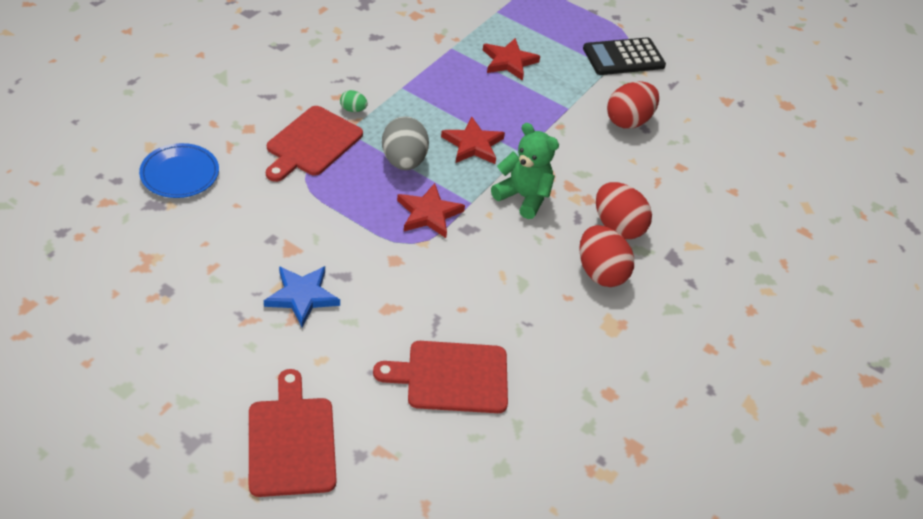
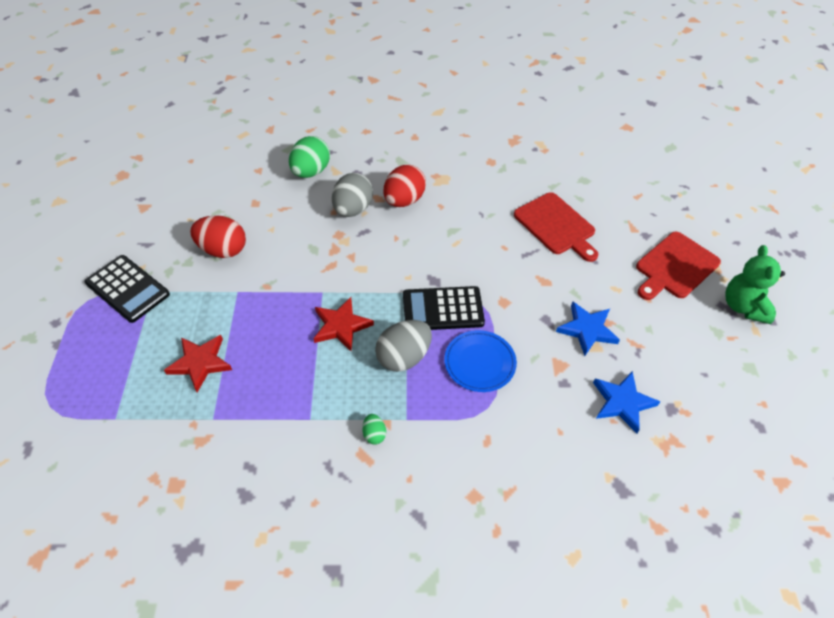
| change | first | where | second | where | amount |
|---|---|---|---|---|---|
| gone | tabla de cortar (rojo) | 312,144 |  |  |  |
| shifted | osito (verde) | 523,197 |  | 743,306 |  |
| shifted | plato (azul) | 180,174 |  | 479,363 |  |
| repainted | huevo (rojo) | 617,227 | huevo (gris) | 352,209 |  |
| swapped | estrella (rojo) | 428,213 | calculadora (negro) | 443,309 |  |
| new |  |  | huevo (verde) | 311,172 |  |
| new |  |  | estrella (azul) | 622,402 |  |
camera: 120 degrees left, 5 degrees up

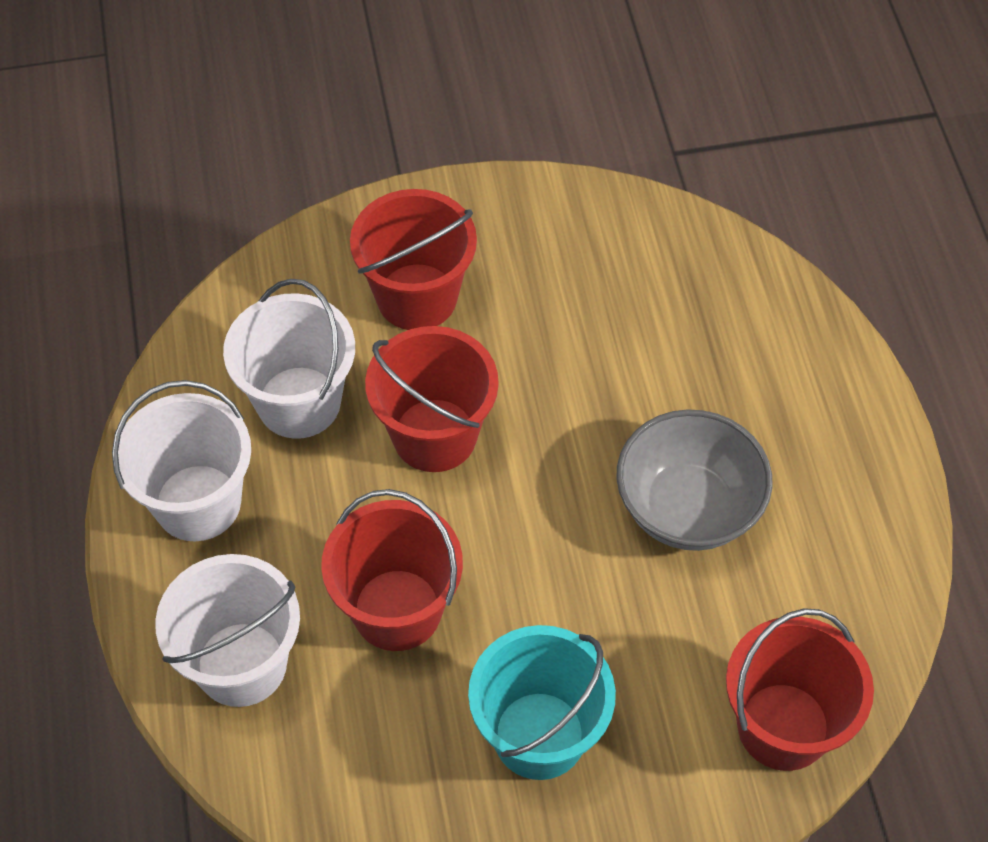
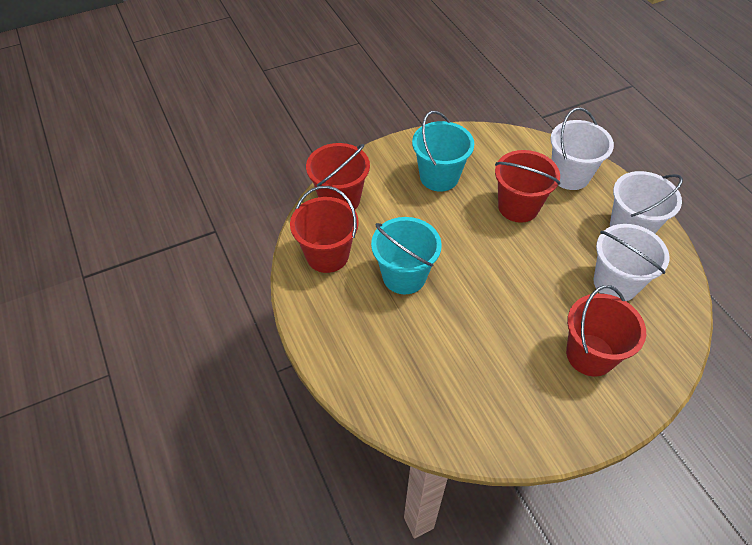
| change | first | where | second | where | amount |
|---|---|---|---|---|---|
| shifted | balde (rojo) | 434,435 |  | 327,255 |  |
| swapped | cuenco (gris) | 688,508 | balde (turquesa) | 404,276 |  |
camera: 165 degrees right, 5 degrees down

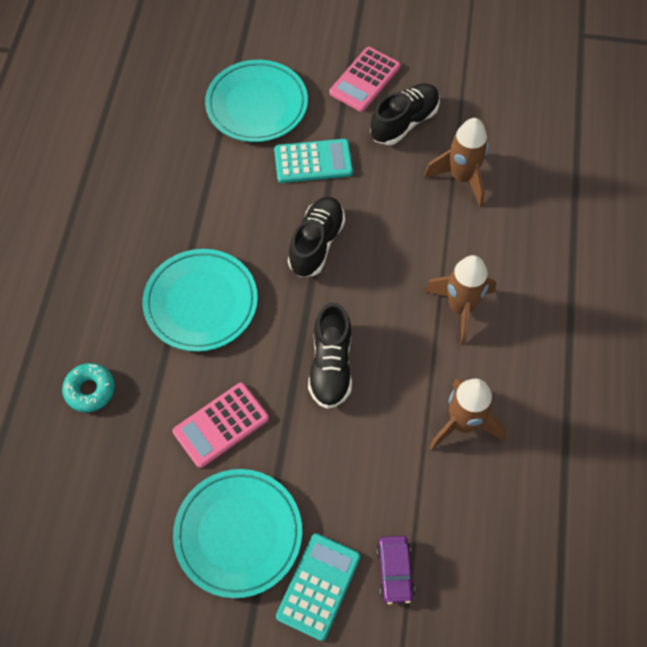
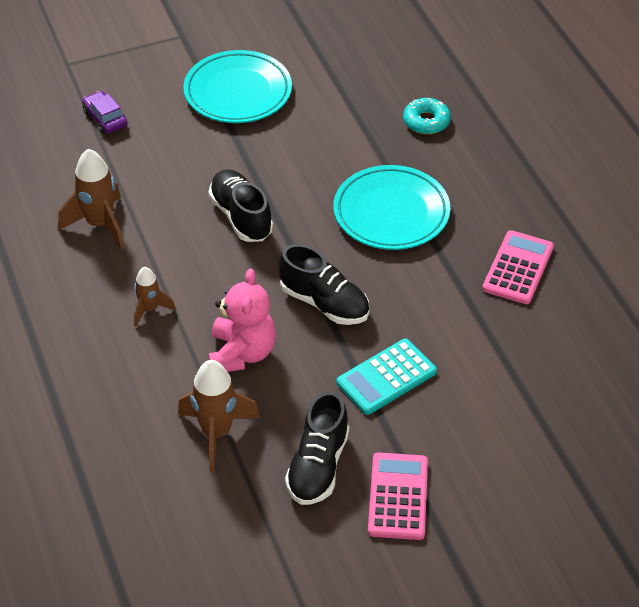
| change | first | where | second | where | amount |
|---|---|---|---|---|---|
| gone | plato (turquesa) | 257,105 |  |  |  |
| rotated | zapato (negro) | 316,244 |  | 324,303 | 45 degrees counterclockwise |
| scaled | cohete (marrón) | 460,308 |  | 149,309 | x0.58 |
| shifted | calculadora (rosa) | 221,425 |  | 518,268 |  |
| gone | calculadora (turquesa) | 318,586 |  |  |  |
| new |  |  | osito (rosa) | 242,353 |  |
camera: 150 degrees right, 15 degrees down

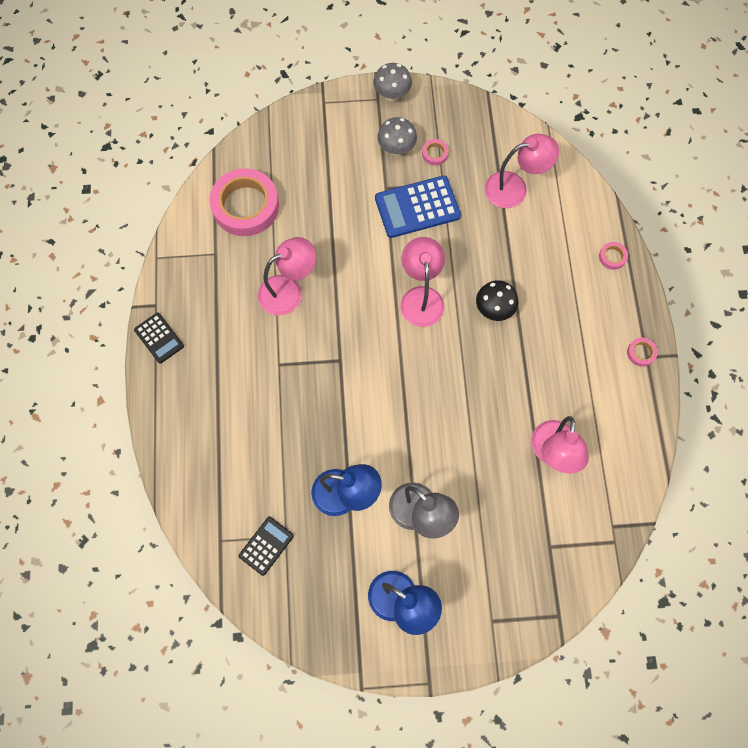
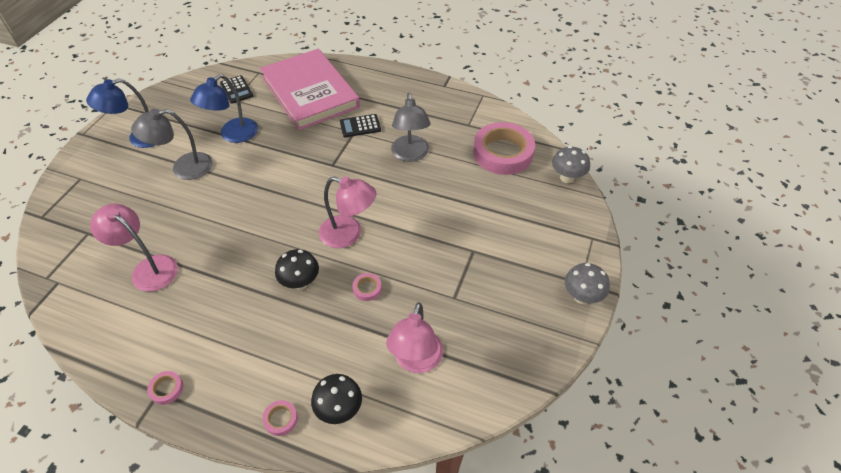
| change | first | where | second | where | amount |
|---|---|---|---|---|---|
| shifted | seta (gris) | 396,149 |  | 567,178 |  |
| shifted | cinta adhesiva (rosa) | 435,154 |  | 367,288 |  |
| gone | calculadora (azul) | 417,207 |  |  |  |
| repainted | lámpara (rosa) | 289,290 | lámpara (gris) | 410,155 |  |
| shifted | calculadora (negro) | 159,338 |  | 360,126 |  |
| new |  |  | libro (rosa) | 310,92 |  |
| new |  |  | seta (negro) | 339,409 |  |
camera: 115 degrees right, 20 degrees down

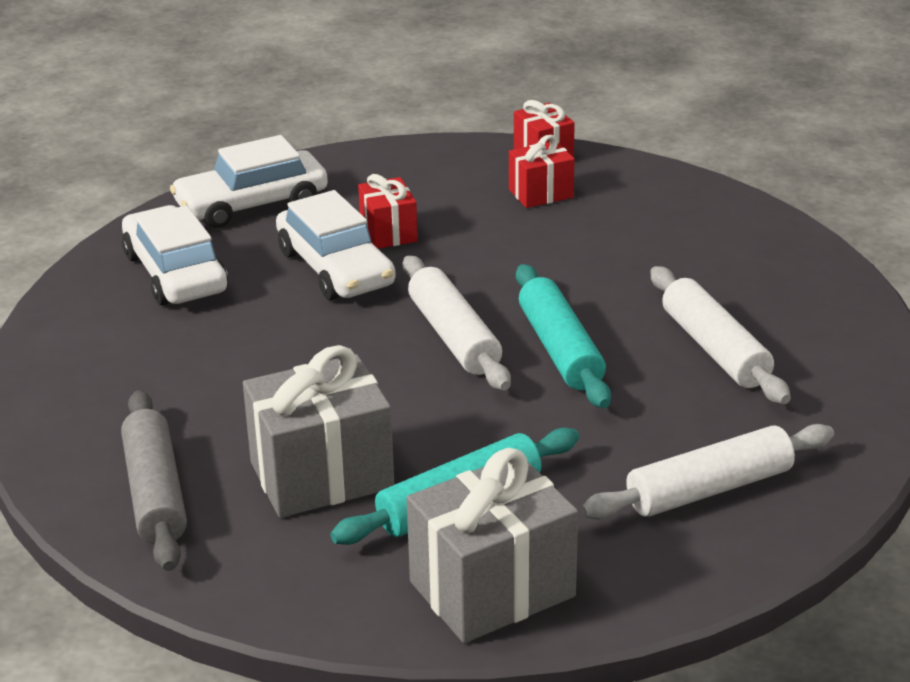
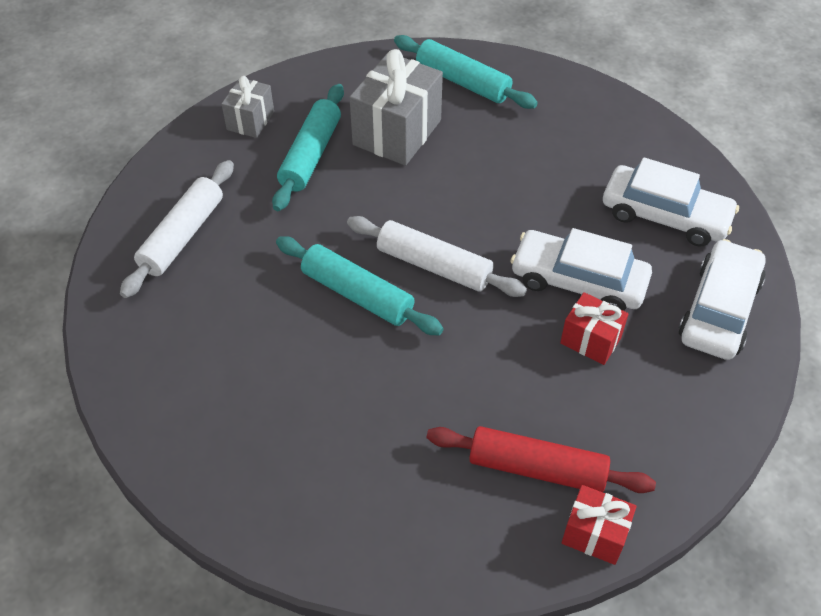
| change | first | where | second | where | amount |
|---|---|---|---|---|---|
| swapped | regalo (rojo) | 540,193 | rodillo (rojo) | 537,468 |  |
| gone | rodillo (blanco) | 715,349 |  |  |  |
| repainted | rodillo (gris) | 155,493 | rodillo (turquesa) | 462,82 |  |
| scaled | regalo (gris) | 492,589 |  | 250,120 | x0.56 |
camera: 140 degrees right, 20 degrees up

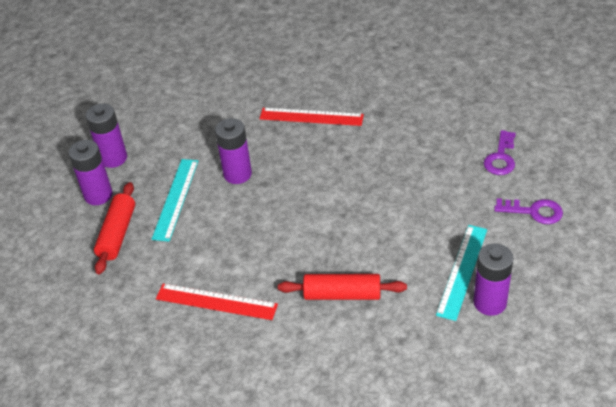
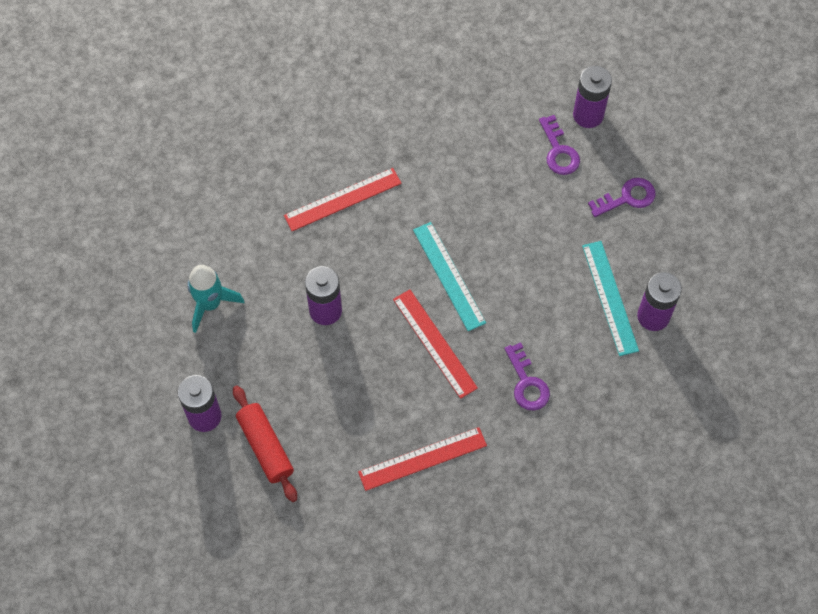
| change | first | where | second | where | amount |
|---|---|---|---|---|---|
| shifted | pila (morado) | 113,158 |  | 588,115 |  |
| shifted | regla (turquesa) | 176,199 |  | 449,276 |  |
| swapped | rodillo (rojo) | 342,294 | llave (morado) | 527,383 |  |
| new |  |  | cohete (turquesa) | 210,304 |  |
| new |  |  | regla (rojo) | 434,343 |  |
camera: 40 degrees left, 20 degrees up

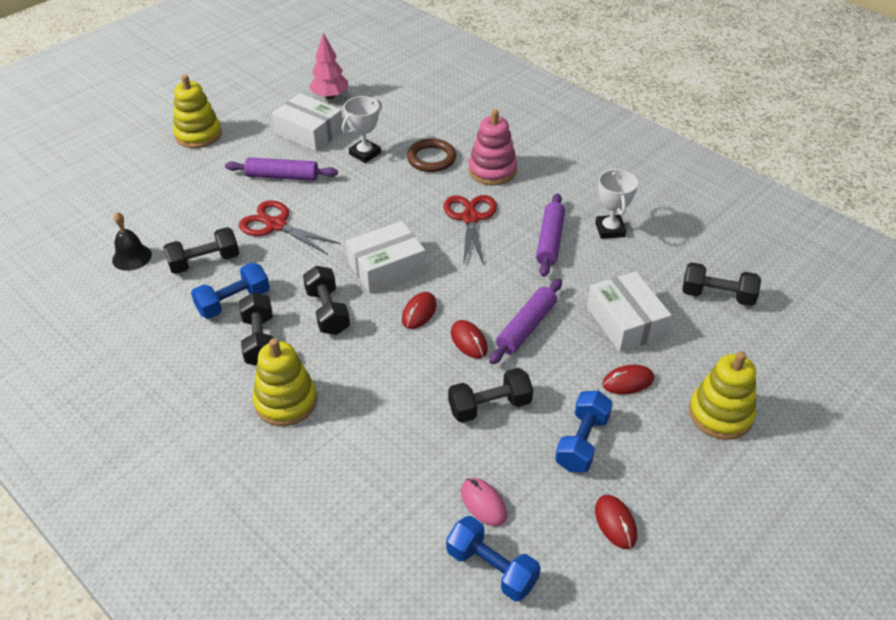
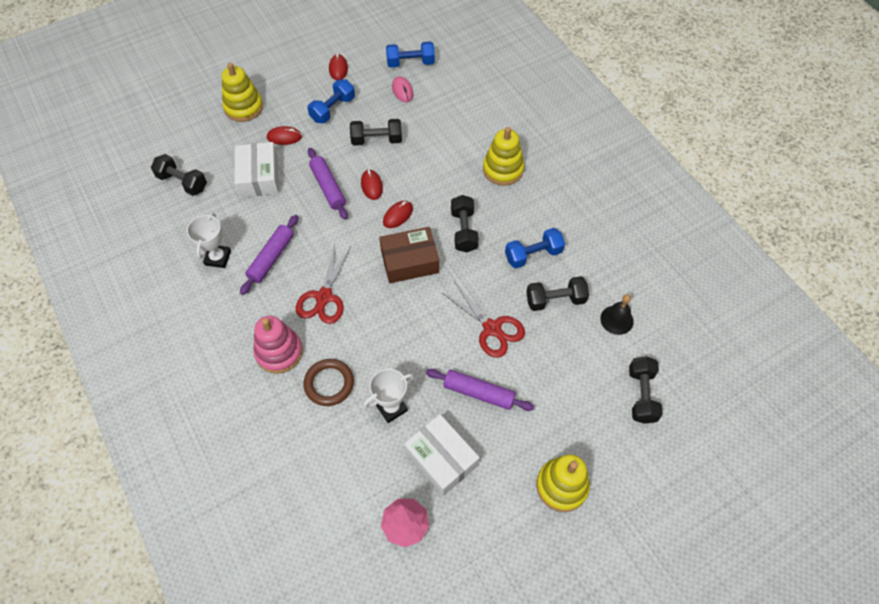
| change | first | where | second | where | amount |
|---|---|---|---|---|---|
| repainted | caja (blanco) | 386,267 | caja (marrón) | 409,261 |  |
| rotated | rodillo (morado) | 526,327 |  | 328,187 | 75 degrees counterclockwise |
| shifted | mancuerna (negro) | 260,340 |  | 641,395 |  |
| rotated | mancuerna (azul) | 491,568 |  | 410,63 | 60 degrees counterclockwise |
camera: 165 degrees left, 15 degrees up

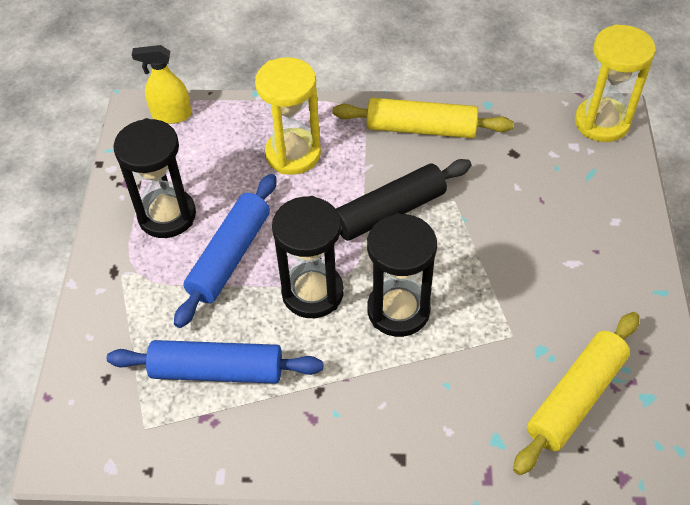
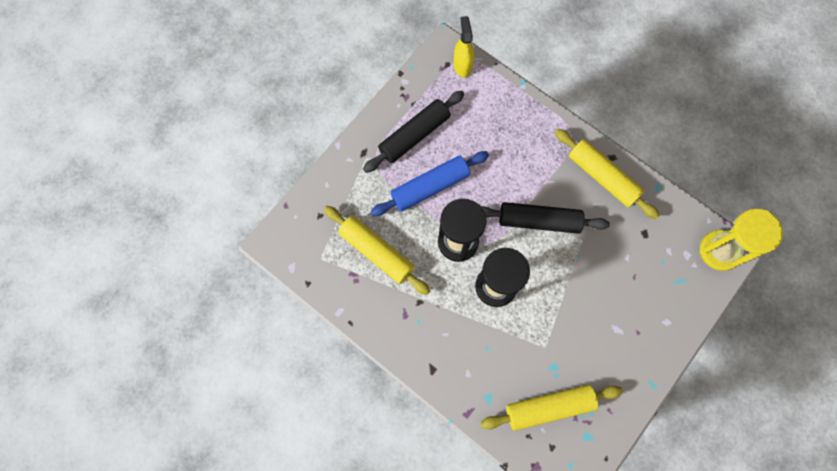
| change | first | where | second | where | amount |
|---|---|---|---|---|---|
| rotated | pulverizador (amarillo) | 171,115 |  | 462,65 | 45 degrees clockwise |
| gone | reloj de arena (amarillo) | 293,154 |  |  |  |
| swapped | reloj de arena (negro) | 167,215 | rodillo (negro) | 414,135 |  |
| repainted | rodillo (azul) | 217,370 | rodillo (amarillo) | 377,252 |  |
camera: 35 degrees right, 20 degrees up

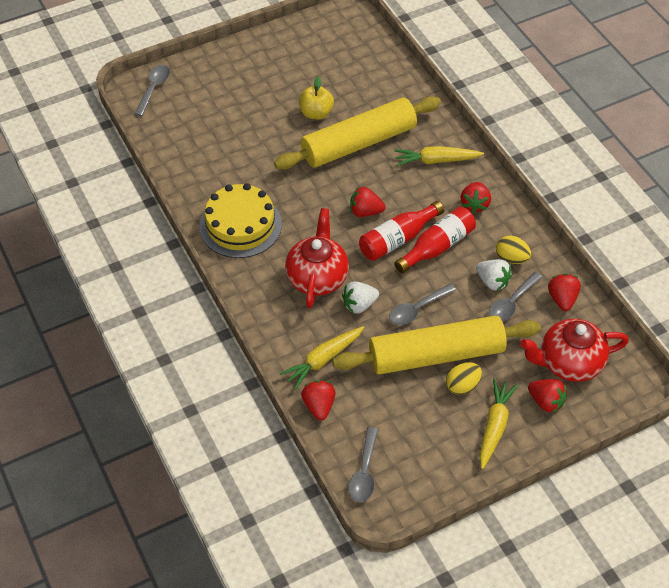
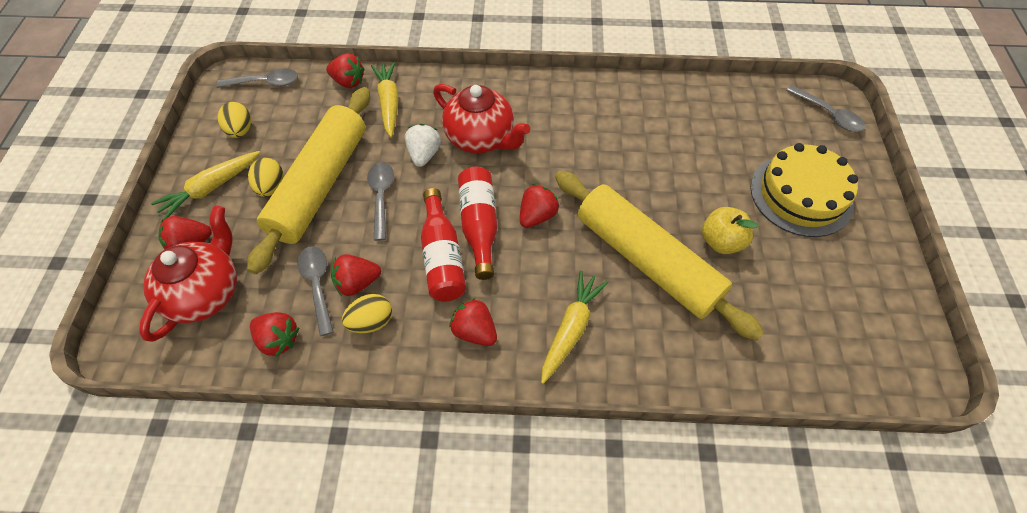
| change | first | where | second | where | amount |
|---|---|---|---|---|---|
| rotated | rodillo (amarillo) | 358,143 |  | 646,260 | 45 degrees counterclockwise |
| shifted | tarta (amarillo) | 240,225 |  | 801,195 |  |
| repainted | fresa (blanco) | 492,282 | fresa (rojo) | 357,283 |  |
| rotated | zanahoria (amarillo) | 494,426 |  | 211,188 | 90 degrees clockwise |
| rotated | cuchara (gris) | 364,472 |  | 265,83 | 135 degrees clockwise |
| new |  |  | huevo (amarillo) | 240,131 |  |
camera: 120 degrees right, 5 degrees up

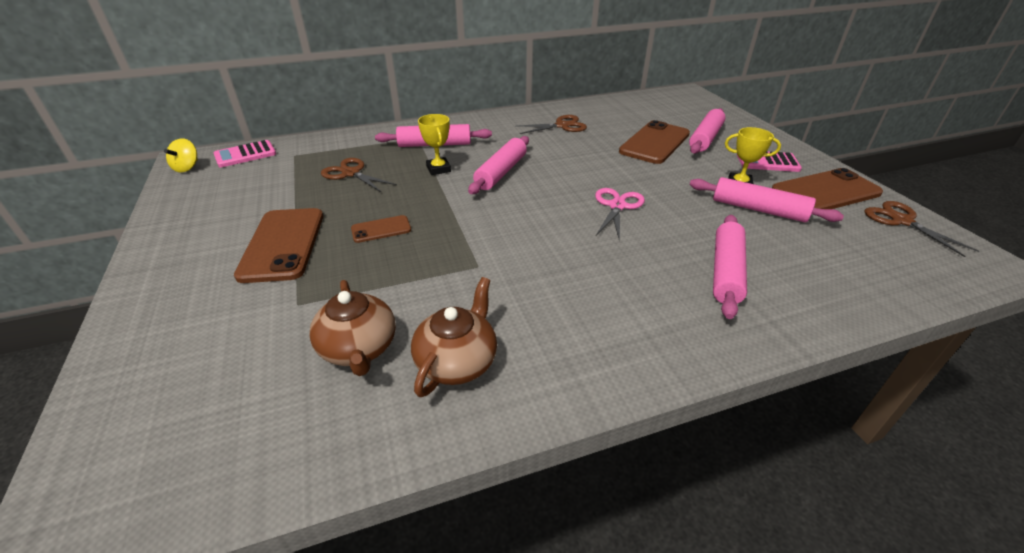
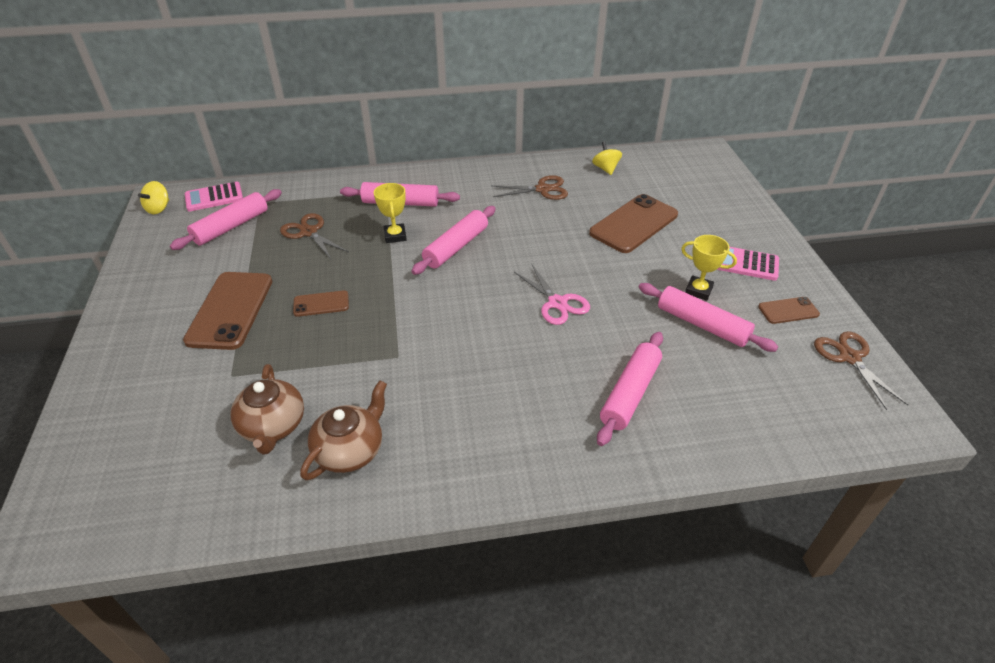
| change | first | where | second | where | amount |
|---|---|---|---|---|---|
| shifted | rodillo (rosa) | 705,138 |  | 231,226 |  |
| scaled | móvil (marrón) | 825,192 |  | 788,310 | x0.51 |
| rotated | tijeras (rosa) | 617,206 |  | 557,303 | 120 degrees clockwise |
| new |  |  | peonza (amarillo) | 605,169 |  |
camera: 10 degrees right, 5 degrees up

